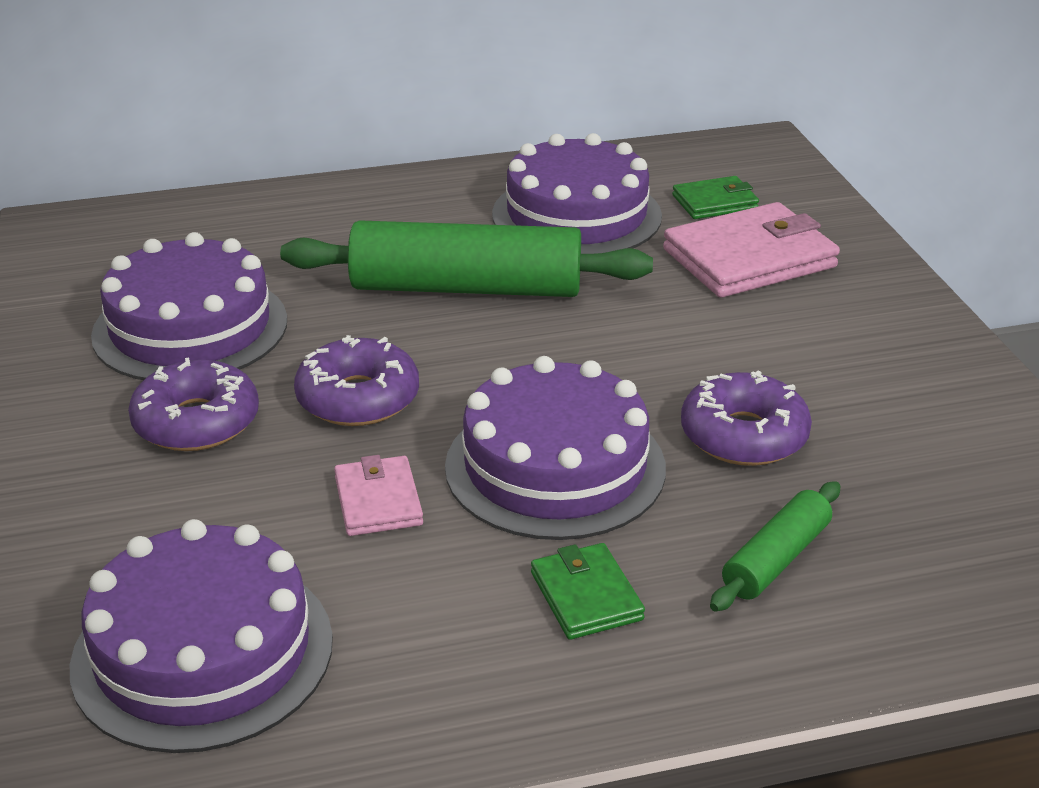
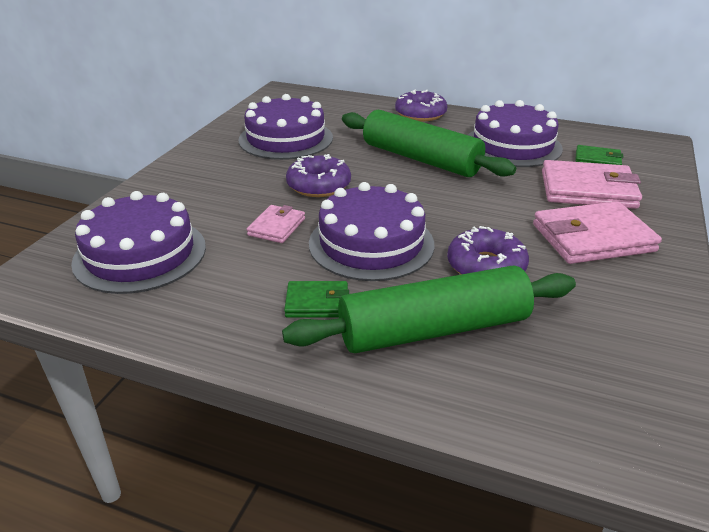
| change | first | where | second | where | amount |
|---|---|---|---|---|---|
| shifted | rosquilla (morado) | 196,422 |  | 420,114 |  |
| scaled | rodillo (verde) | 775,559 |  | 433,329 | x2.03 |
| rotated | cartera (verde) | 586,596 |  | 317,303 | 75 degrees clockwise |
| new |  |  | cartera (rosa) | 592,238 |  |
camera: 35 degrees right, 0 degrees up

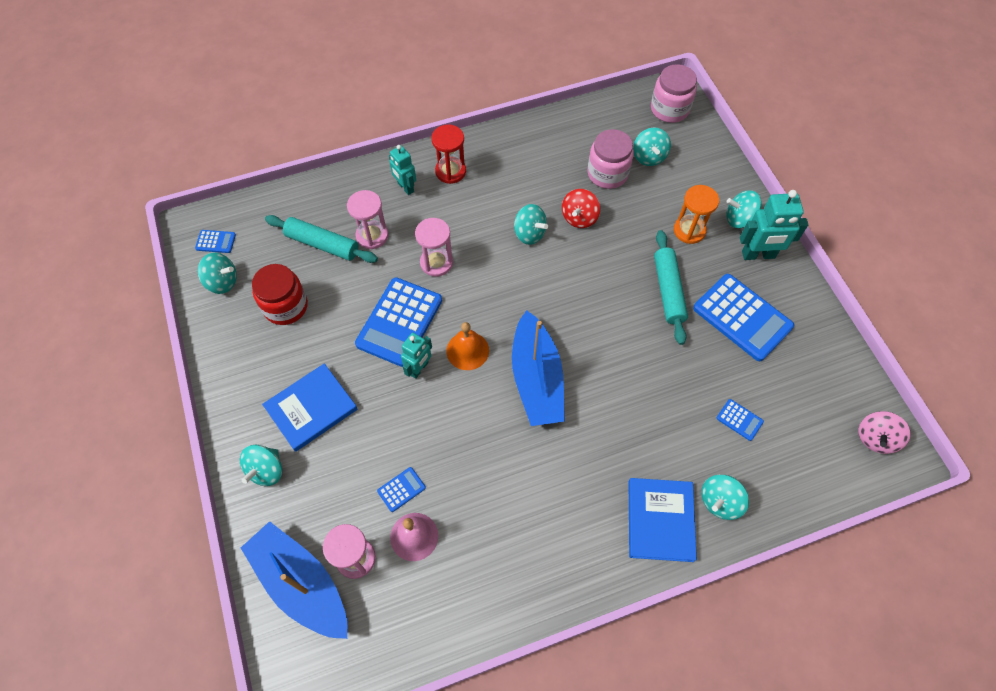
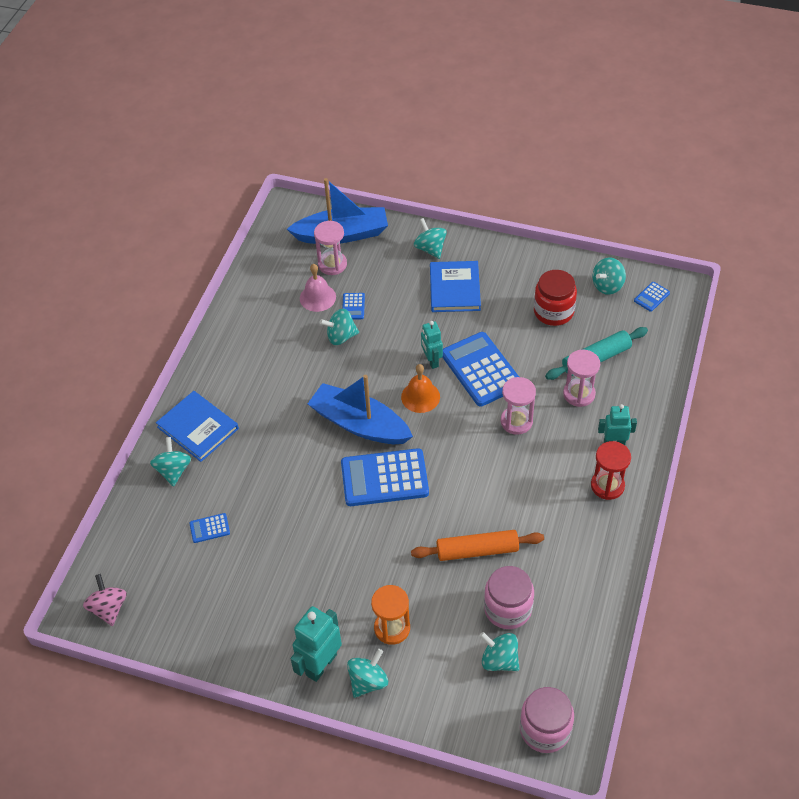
| change | first | where | second | where | amount |
|---|---|---|---|---|---|
| swapped | peonza (rojo) | 579,218 | rodillo (naranja) | 477,550 |  |
| shifted | peonza (turquesa) | 529,233 |  | 341,336 |  |
| gone | rodillo (turquesa) | 668,291 |  |  |  |
| shifted | calculadora (azul) | 742,317 |  | 384,478 |  |
camera: 130 degrees right, 10 degrees down

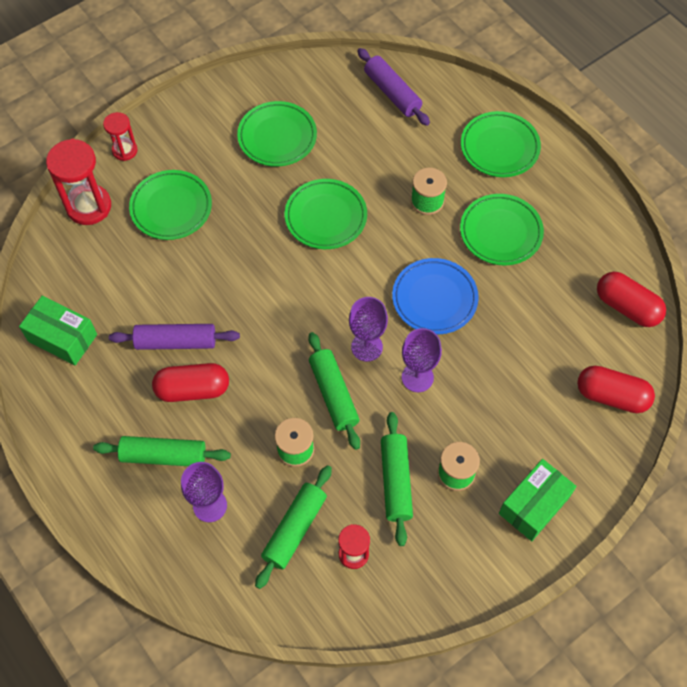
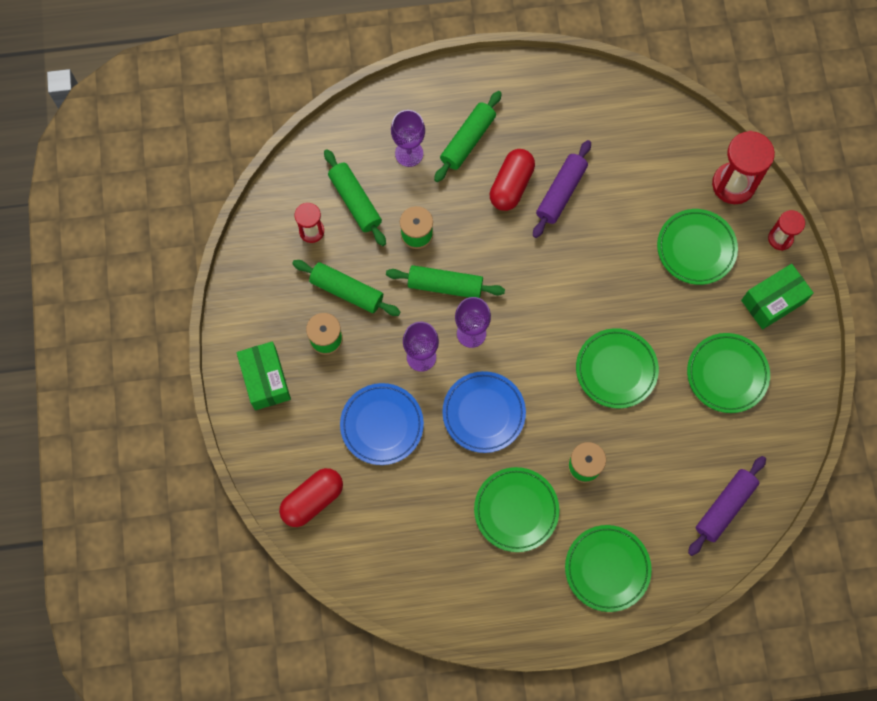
| change | first | where | second | where | amount |
|---|---|---|---|---|---|
| rotated | rodillo (morado) | 392,93 |  | 724,507 | 45 degrees counterclockwise |
| gone | cápsula (rojo) | 627,307 |  |  |  |
| shifted | caja (verde) | 62,338 |  | 773,301 |  |
| new |  |  | plato (azul) | 382,425 |  |
camera: 120 degrees right, 10 degrees up

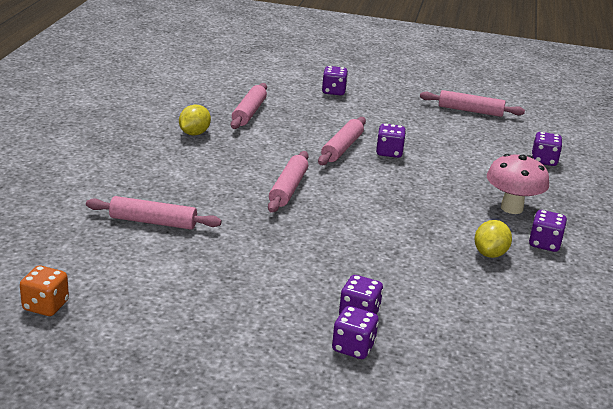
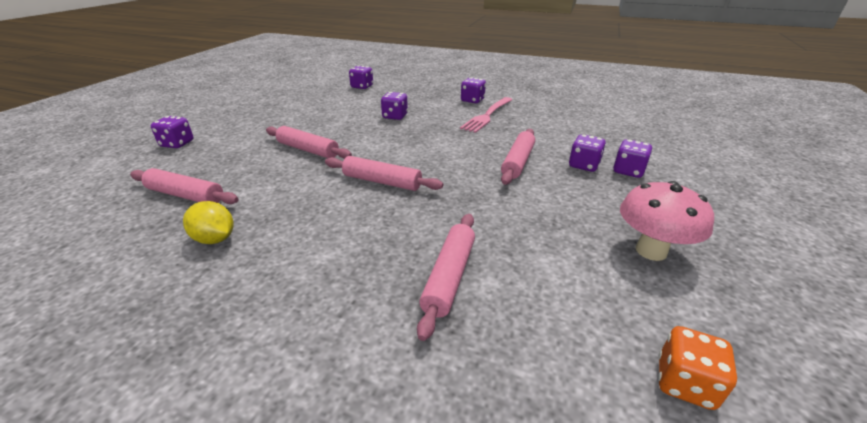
| change | first | where | second | where | amount |
|---|---|---|---|---|---|
| shifted | rodillo (rosa) | 470,111 |  | 518,162 |  |
| shifted | dado (morado) | 389,152 |  | 395,116 |  |
| shifted | seta (rosa) | 511,208 |  | 651,251 |  |
| swapped | limón (amarillo) | 490,254 | tenedor (rosa) | 487,115 |  |
camera: 80 degrees left, 5 degrees up

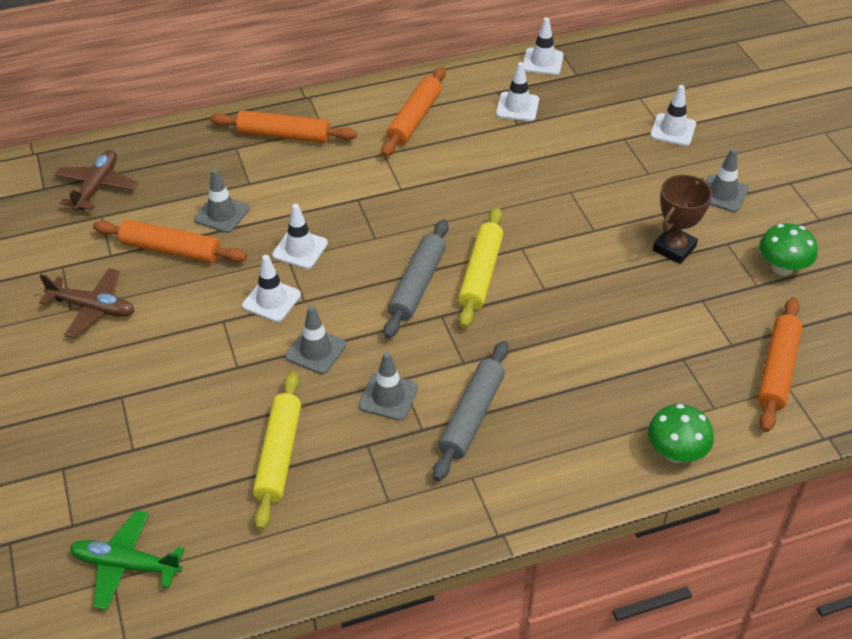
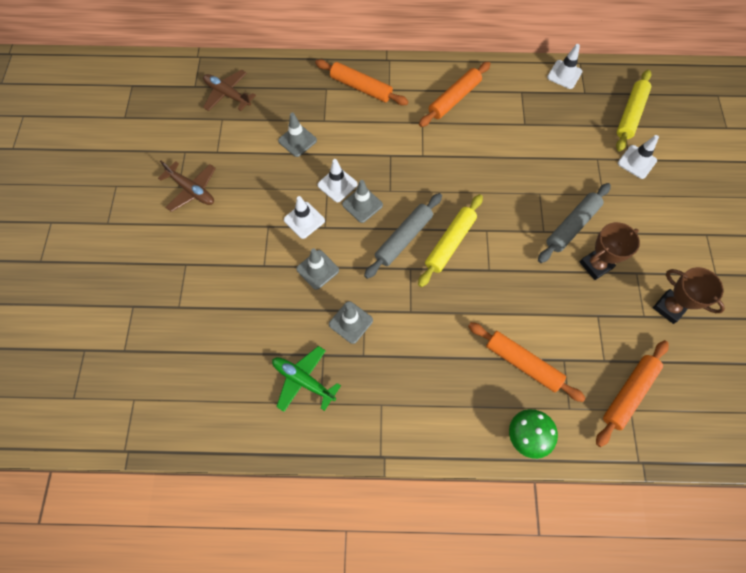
| change | first | where | second | where | amount |
|---|---|---|---|---|---|
| gone | cono de tráfico (blanco) | 517,107 |  |  |  |
| shifted | cono de tráfico (gris) | 722,194 |  | 362,204 |  |
| rotated | avión (marrón) | 97,186 |  | 227,94 | 90 degrees counterclockwise |
| shifted | rodillo (naranja) | 171,250 |  | 522,363 |  |
| swapped | seta (verde) | 782,268 | trofeo (marrón) | 669,307 |  |
| shifted | rodillo (gris) | 471,416 |  | 572,226 |  |
| shifted | rodillo (amarillo) | 278,455 |  | 630,114 |  |
| shifted | avión (verde) | 125,565 |  | 303,380 |  |
camera: 20 degrees right, 20 degrees up

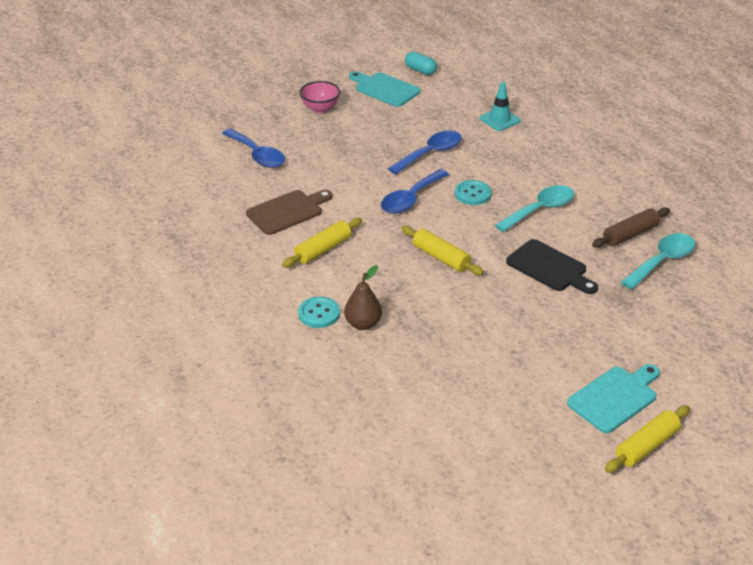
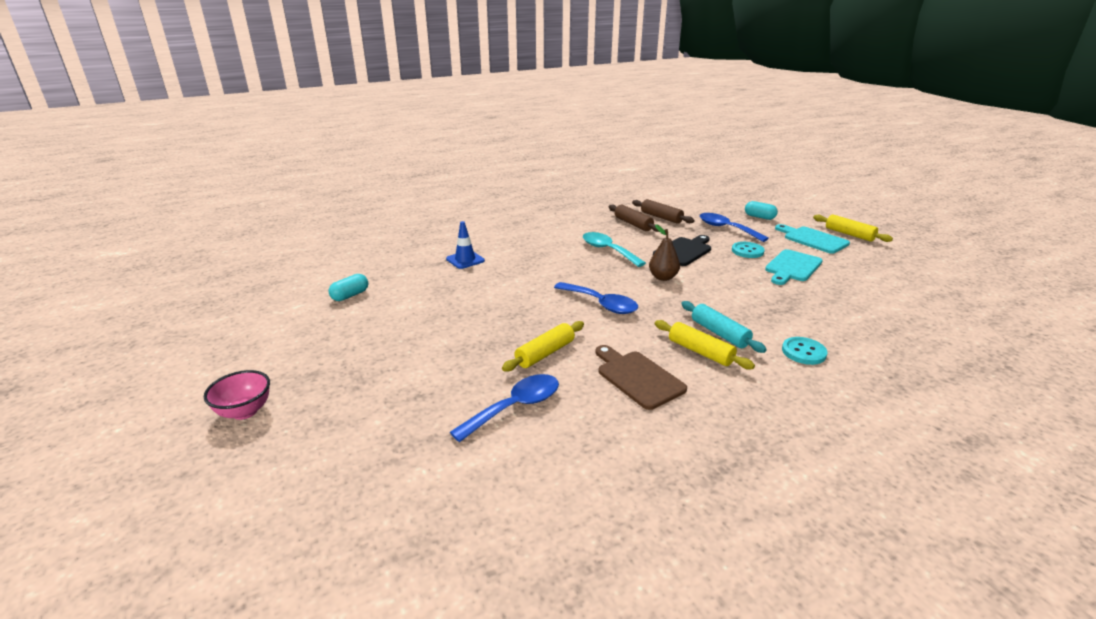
| change | first | where | second | where | amount |
|---|---|---|---|---|---|
| shifted | tabla de cortar (turquesa) | 385,89 |  | 792,267 |  |
| shifted | cuenco (rosa) | 320,109 |  | 245,411 |  |
| repainted | cono de tráfico (turquesa) | 500,119 | cono de tráfico (azul) | 465,260 |  |
| shifted | cuchara (azul) | 430,153 |  | 726,228 |  |
| shifted | botón (turquesa) | 472,194 |  | 747,251 |  |
| shifted | rodillo (amarillo) | 441,257 |  | 545,353 |  |
| swapped | cuchara (turquesa) | 662,261 | rodillo (marrón) | 661,217 |  |
| shifted | pera (marrón) | 363,324 |  | 663,277 |  |
| new |  |  | cápsula (turquesa) | 759,217 |  |
| new |  |  | rodillo (turquesa) | 719,333 |  |
camera: 90 degrees left, 10 degrees down

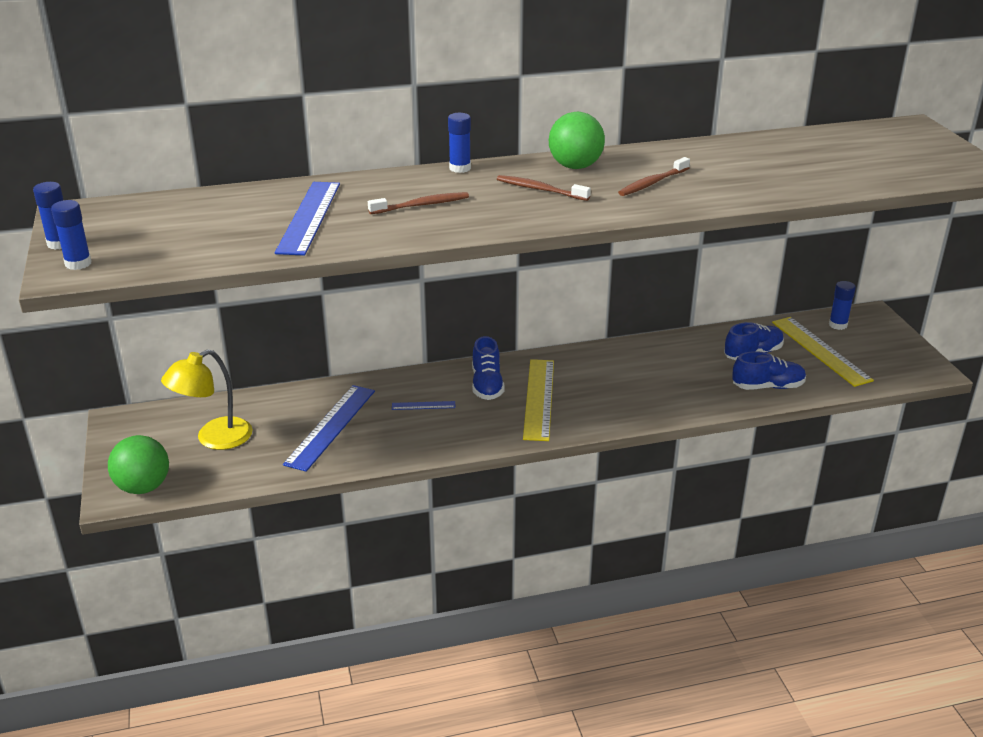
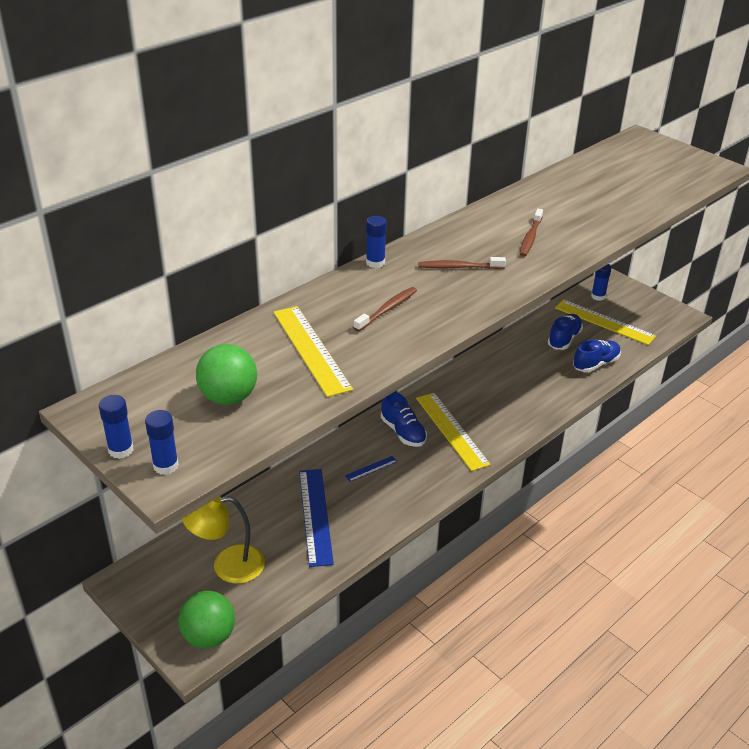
| change | first | where | second | where | amount |
|---|---|---|---|---|---|
| shifted | pelota (verde) | 575,166 |  | 228,397 |  |
| repainted | regla (azul) | 309,217 | regla (amarillo) | 311,349 |  |
| rotated | lámpara (amarillo) | 214,439 |  | 227,565 | 60 degrees clockwise |
camera: 30 degrees left, 5 degrees up

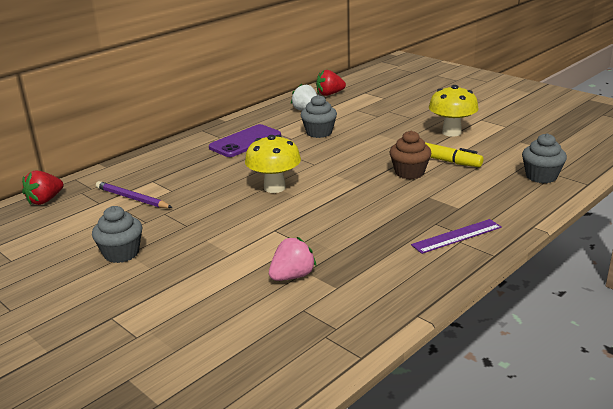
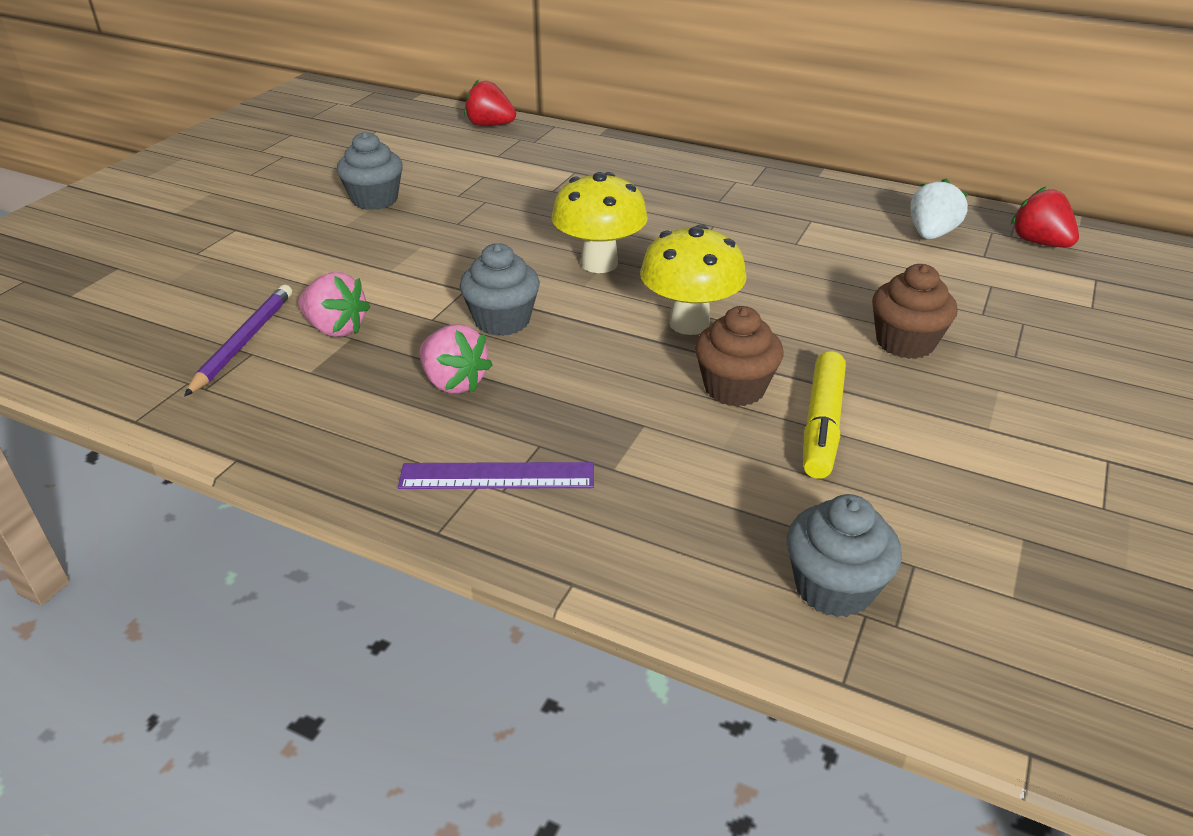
| change | first | where | second | where | amount |
|---|---|---|---|---|---|
| shifted | seta (amarillo) | 451,132 |  | 689,323 |  |
| shifted | magdalena (gris) | 319,133 |  | 502,321 |  |
| gone | móvil (morado) | 245,141 |  |  |  |
| shifted | lápiz (morado) | 132,198 |  | 244,342 |  |
| rotated | regla (morado) | 457,236 |  | 497,476 | 45 degrees counterclockwise |
| new |  |  | magdalena (marrón) | 905,343 |  |
| new |  |  | fresa (rosa) | 454,382 |  |
camera: 70 degrees right, 10 degrees up

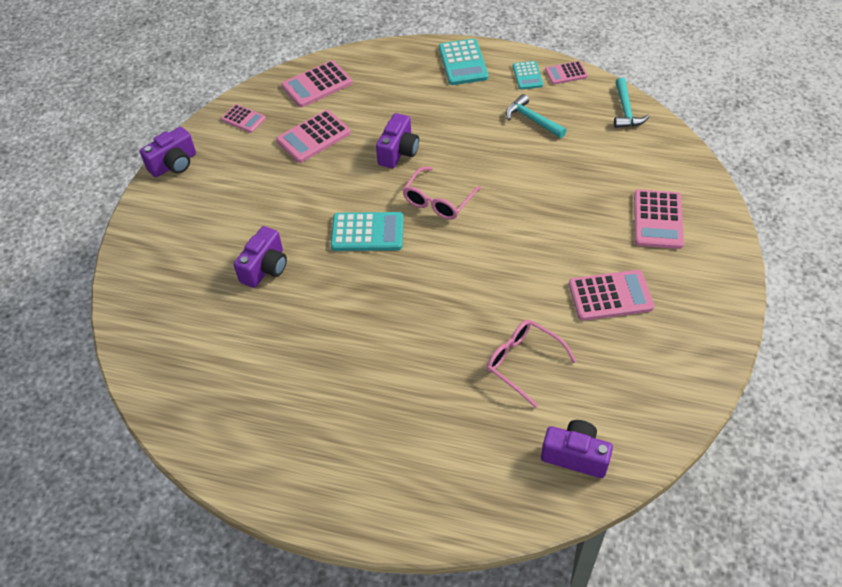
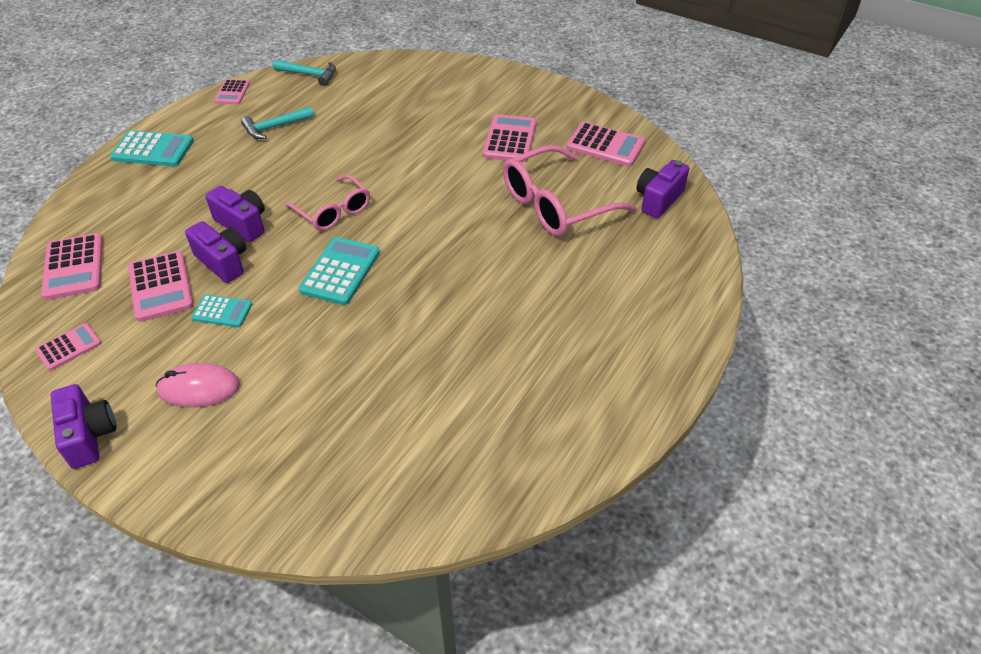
| change | first | where | second | where | amount |
|---|---|---|---|---|---|
| shifted | calculadora (turquesa) | 527,76 |  | 222,311 |  |
| shifted | calculadora (rosa) | 657,220 |  | 605,145 |  |
| shifted | cámara (morado) | 265,268 |  | 223,262 |  |
| scaled | gafas (rosa) | 523,363 |  | 556,204 | x1.60 |
| new |  |  | ratón (rosa) | 199,388 |  |
camera: 75 degrees left, 5 degrees down

